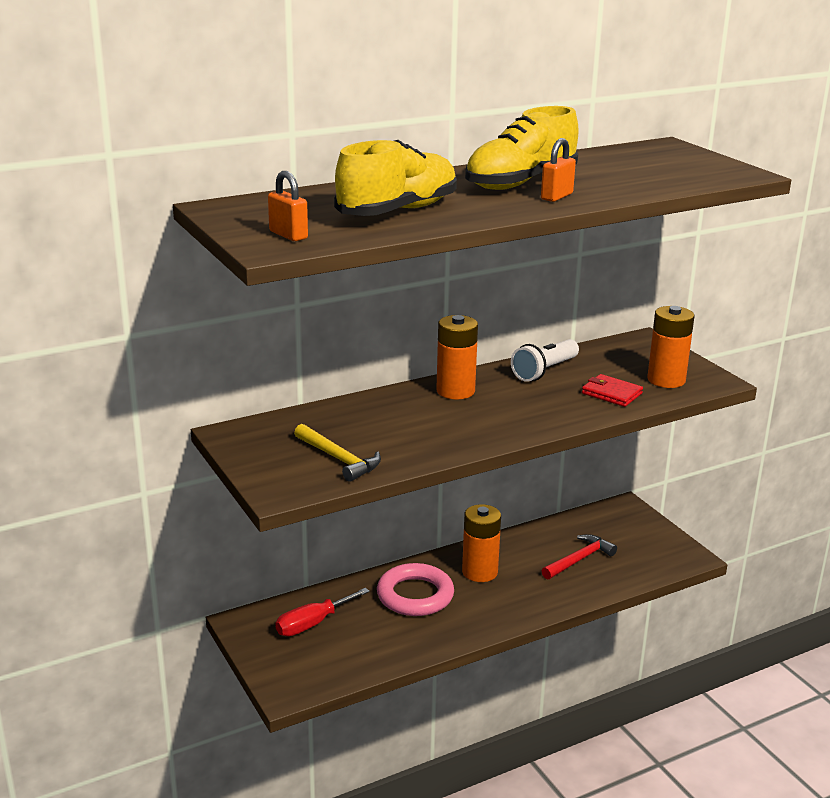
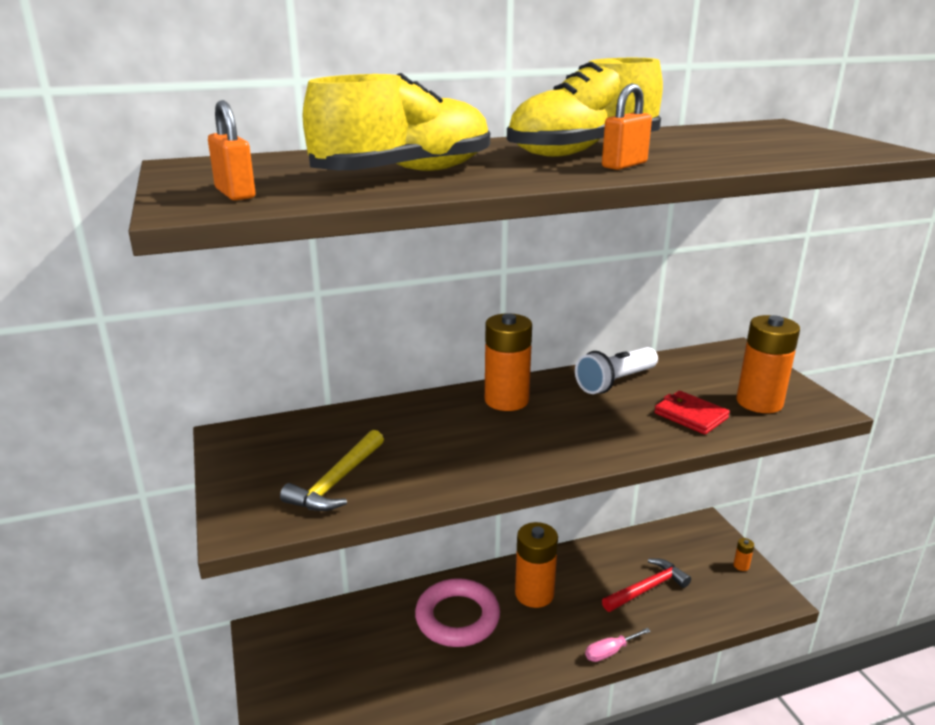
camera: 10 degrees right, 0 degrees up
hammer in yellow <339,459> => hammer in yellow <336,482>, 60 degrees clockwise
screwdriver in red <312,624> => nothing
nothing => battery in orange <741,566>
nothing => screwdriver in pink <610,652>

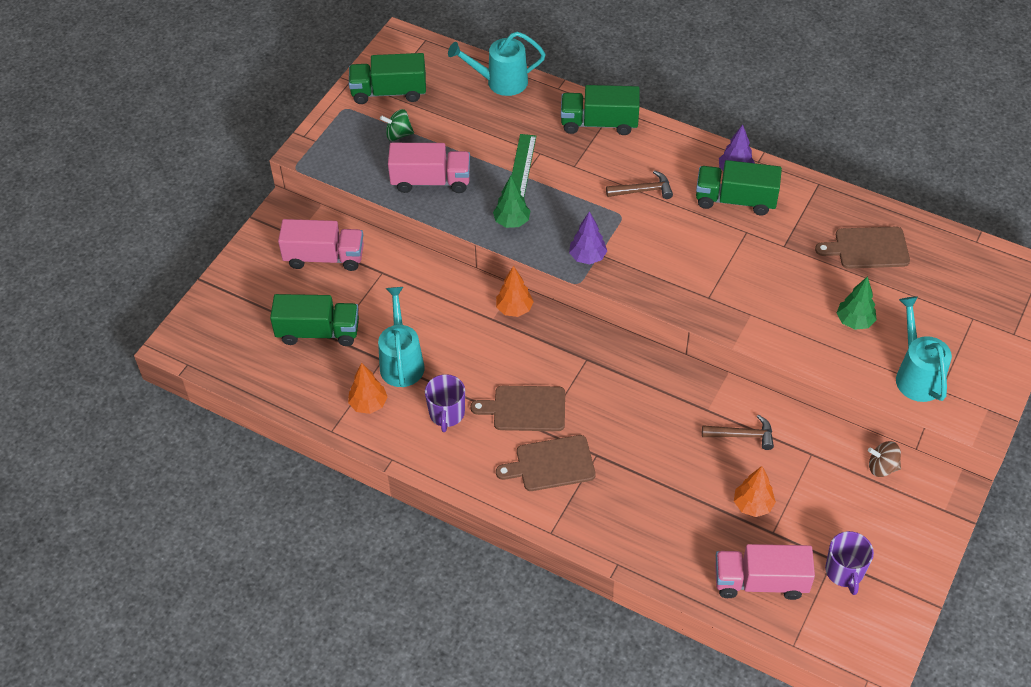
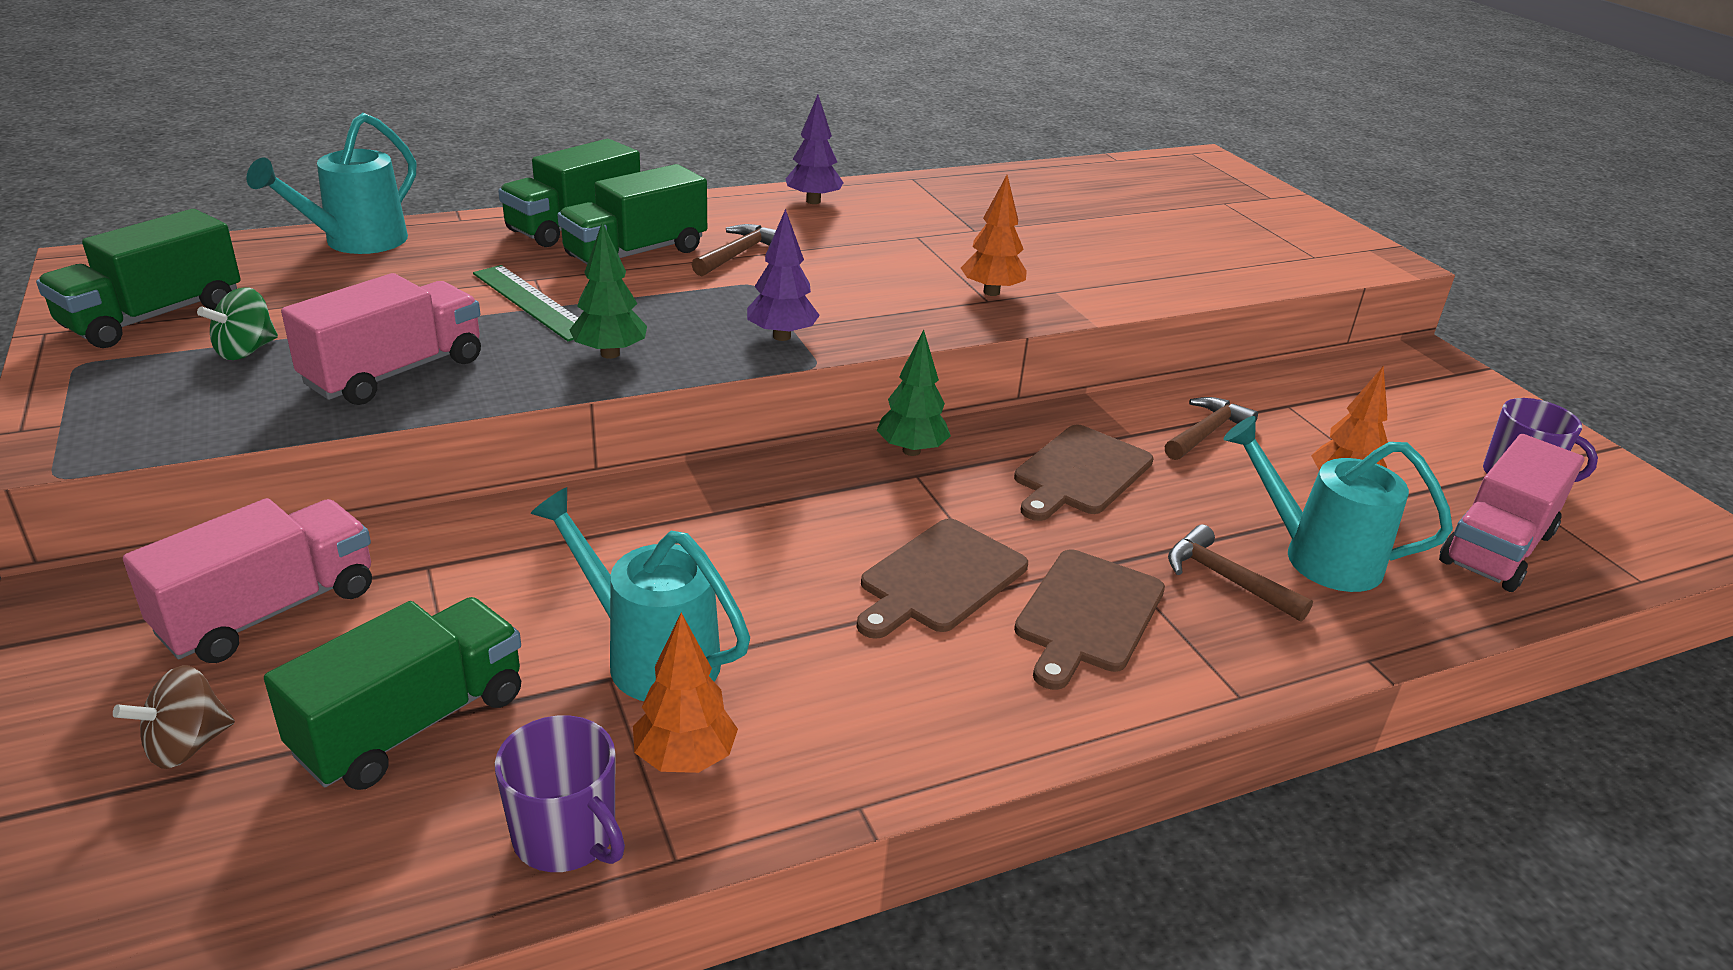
camera: 55 degrees left, 20 degrees down
truck in green <735,200> => truck in green <636,253>, move
cutting board in brown <868,248> => cutting board in brown <1080,473>, move
tree in orange <514,309> => tree in orange <991,292>, move
tree in green <854,321> => tree in green <911,450>, move
watering can in turquoise <916,375> => watering can in turquoise <1317,556>, move
mug in purple <447,414> => mug in purple <566,837>, move
spinning top in brown <882,467> => spinning top in brown <187,745>, move
nothing => hammer in brown <1226,579>

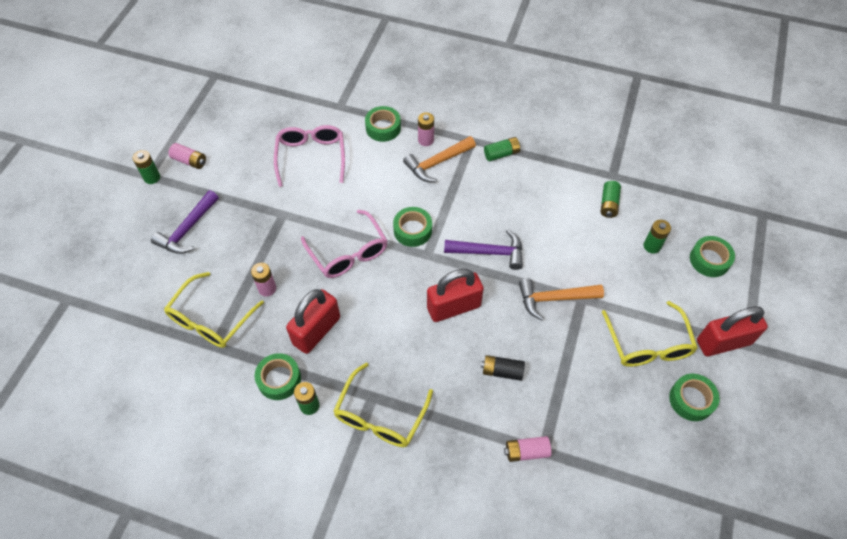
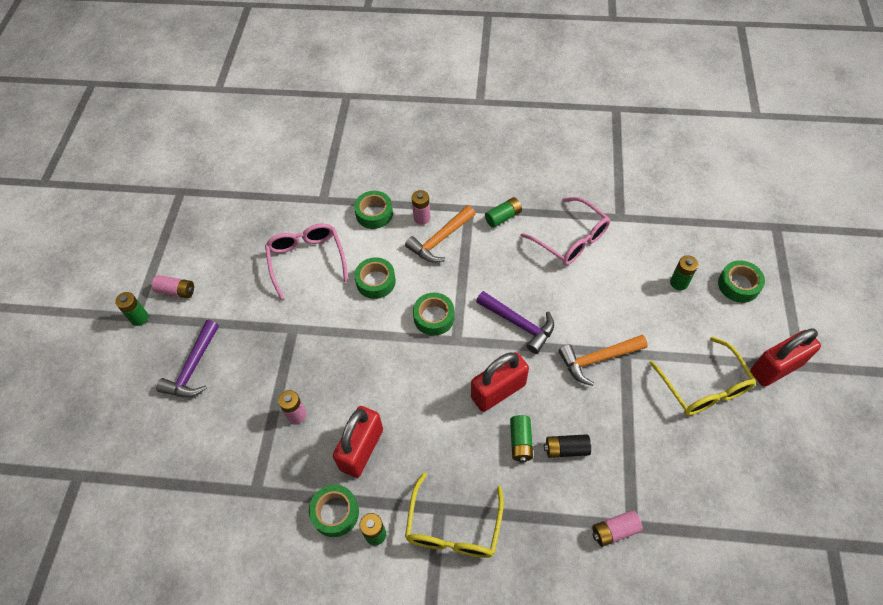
camera: 10 degrees left, 0 degrees up
battery in green <608,204> => battery in green <520,442>, move
glasses in pink <348,253> => glasses in pink <571,239>, move
hammer in purple <489,252> => hammer in purple <519,324>, 45 degrees clockwise
glasses in yellow <210,320> => nothing
tape in green <691,400> => tape in green <376,281>, move

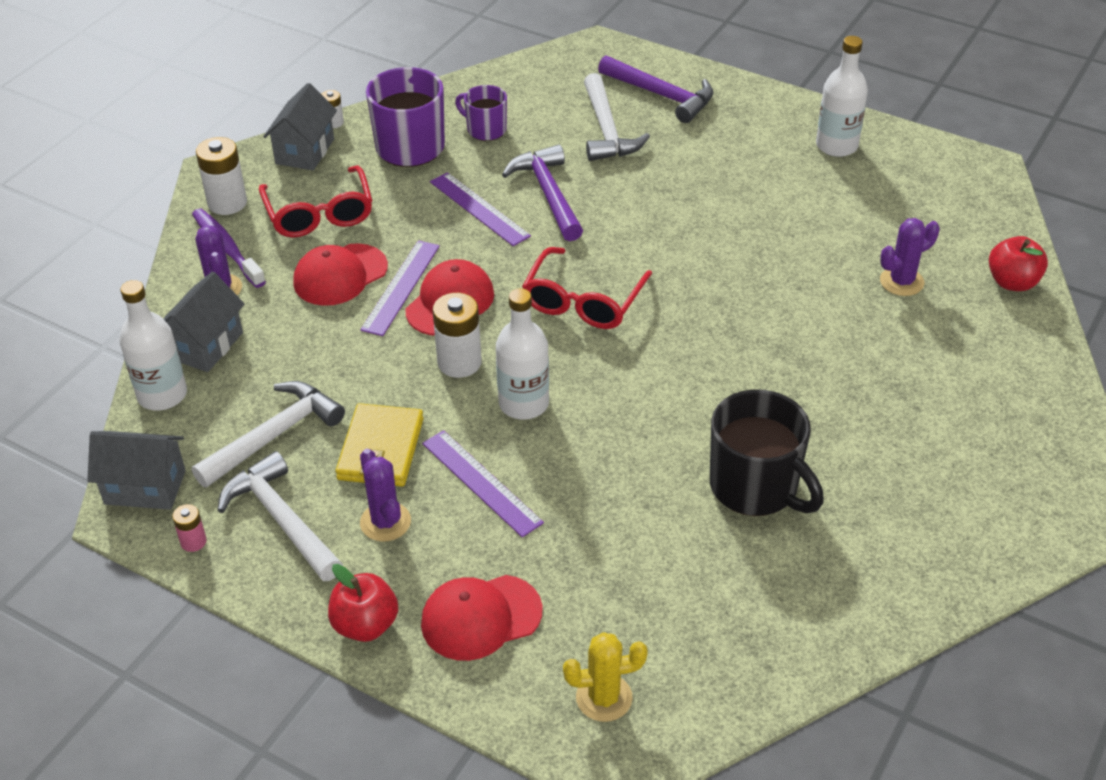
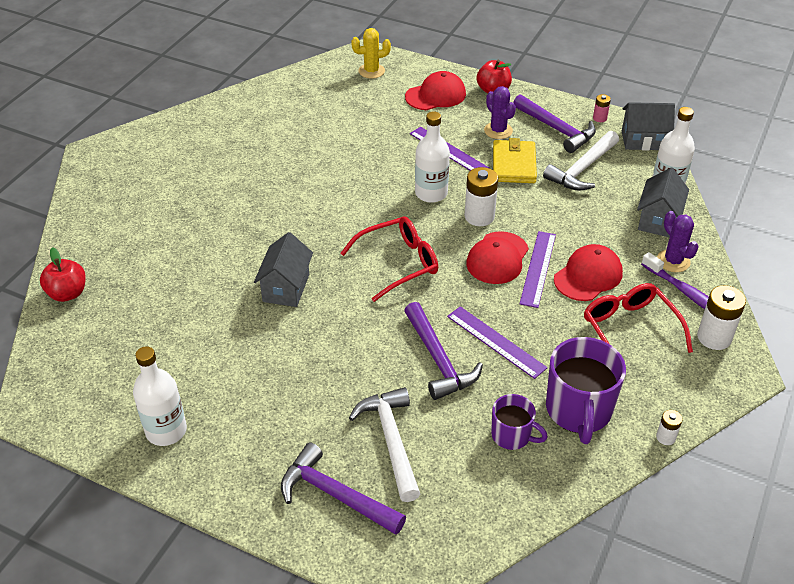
camera: 175 degrees right, 0 degrees up
house in grey <305,151> => house in grey <286,288>, move
cactus in purple <901,282> => nothing
glasses in red <583,301> => glasses in red <399,263>, 45 degrees clockwise
mug in black <755,487> => nothing
hammer in white <282,520> => hammer in purple <556,129>

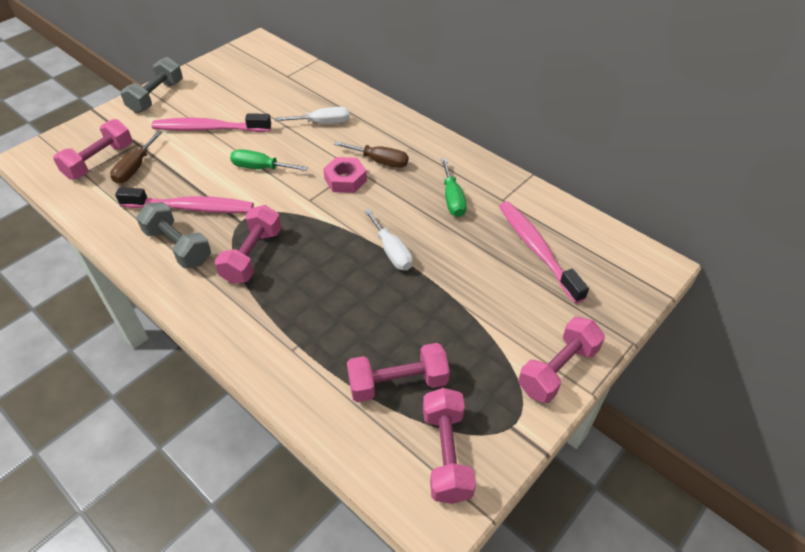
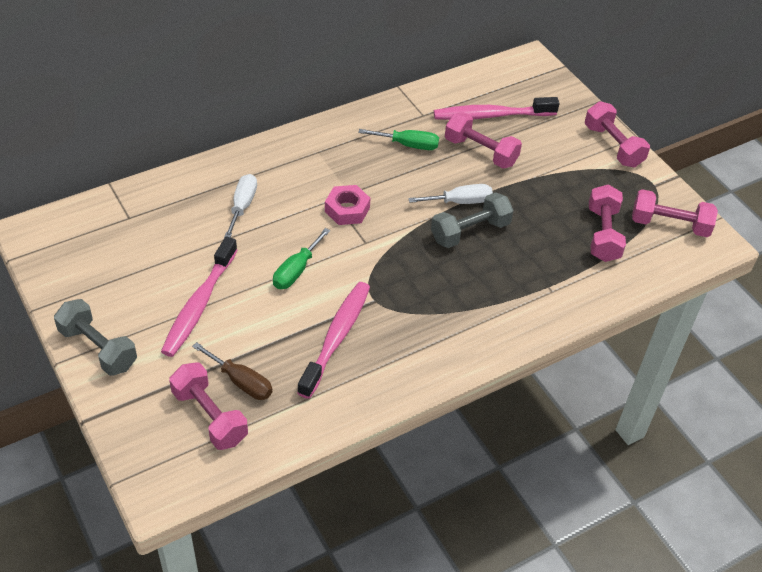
camera: 75 degrees left, 0 degrees up
screwdriver in brown <380,161> => nothing
dumbbell in grey <178,246> => dumbbell in grey <470,232>, move
dumbbell in pink <252,256> => dumbbell in pink <480,152>, move

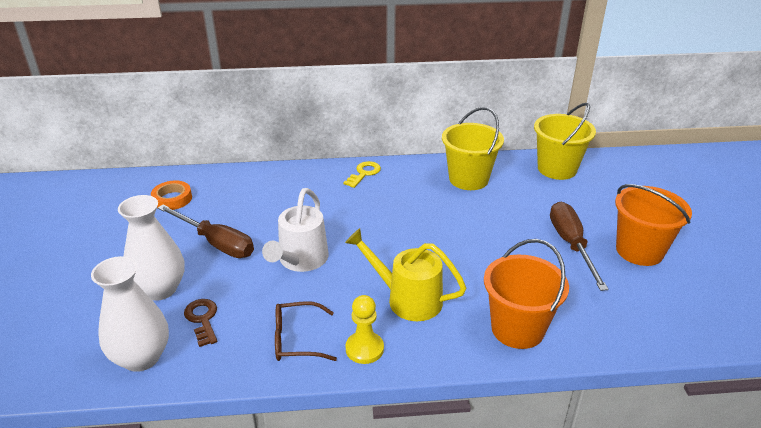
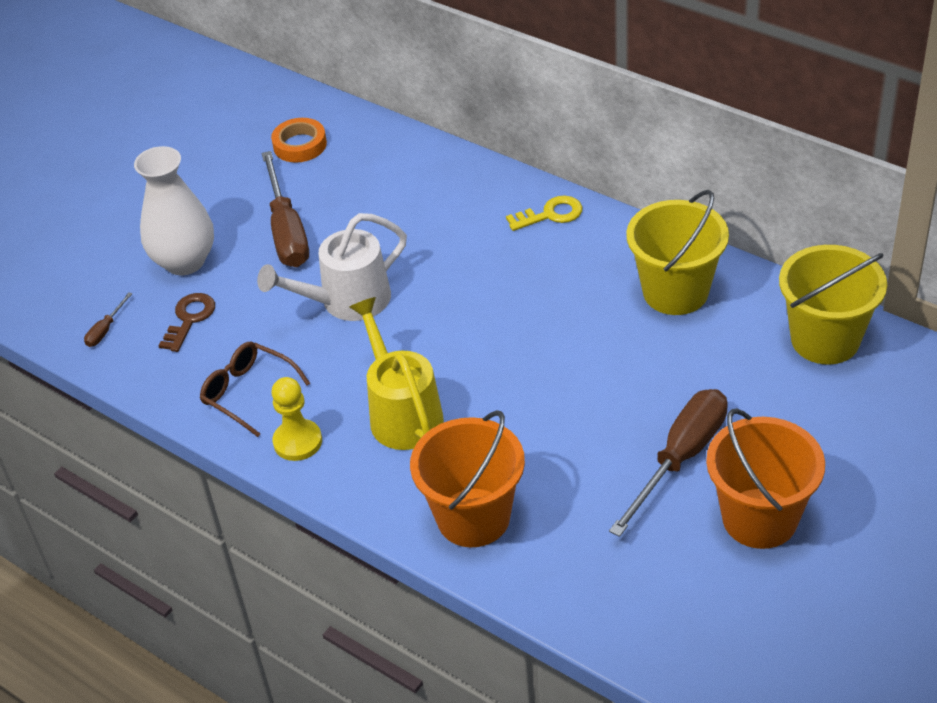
camera: 45 degrees right, 10 degrees up
vase in white <141,357> => screwdriver in brown <105,330>

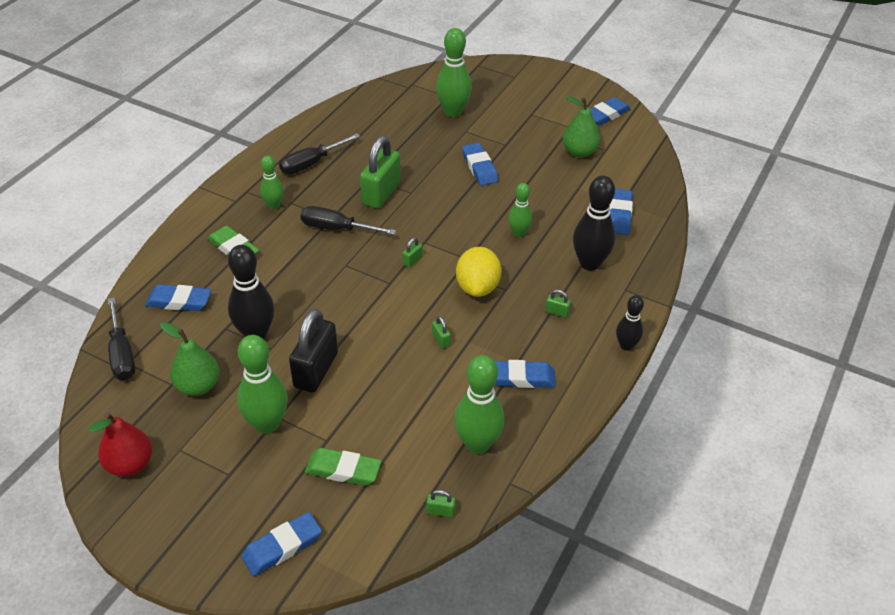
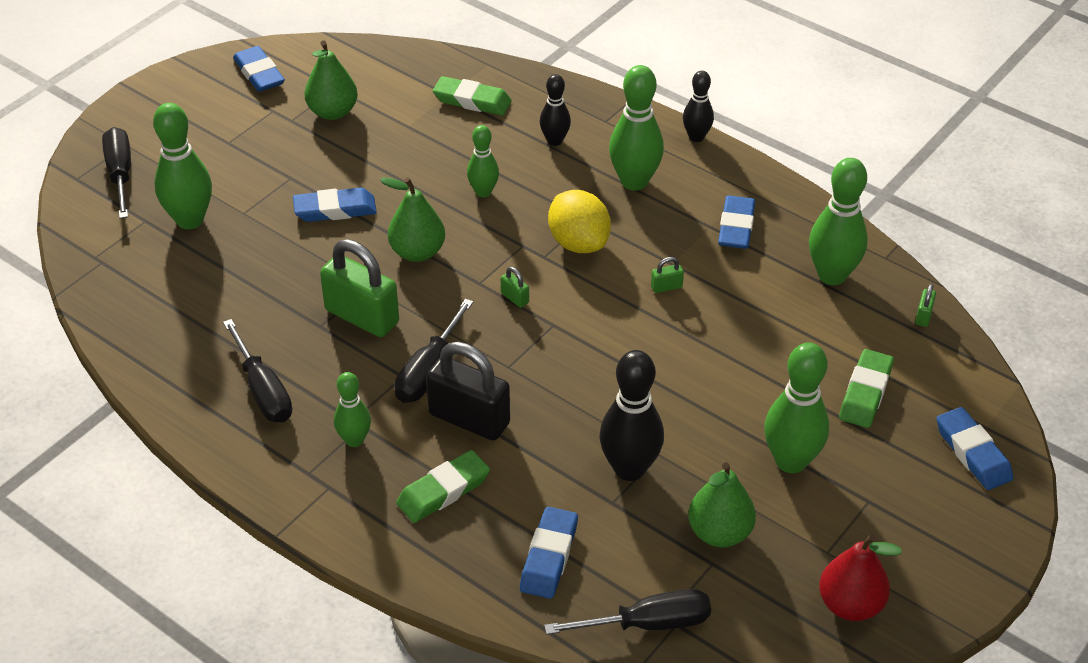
camera: 80 degrees left, 0 degrees up
bowling pin in black <590,263> => bowling pin in black <555,141>, x0.59
eraser in blue <619,215> => eraser in green <472,101>
lemon in yellow <477,287> => lemon in yellow <578,243>, 45 degrees clockwise
padlock in green <557,312> => bowling pin in green <634,181>
padlock in black <316,370> => padlock in black <469,419>, move
nothing => screwdriver in black <120,173>
nothing => pear in green <417,252>

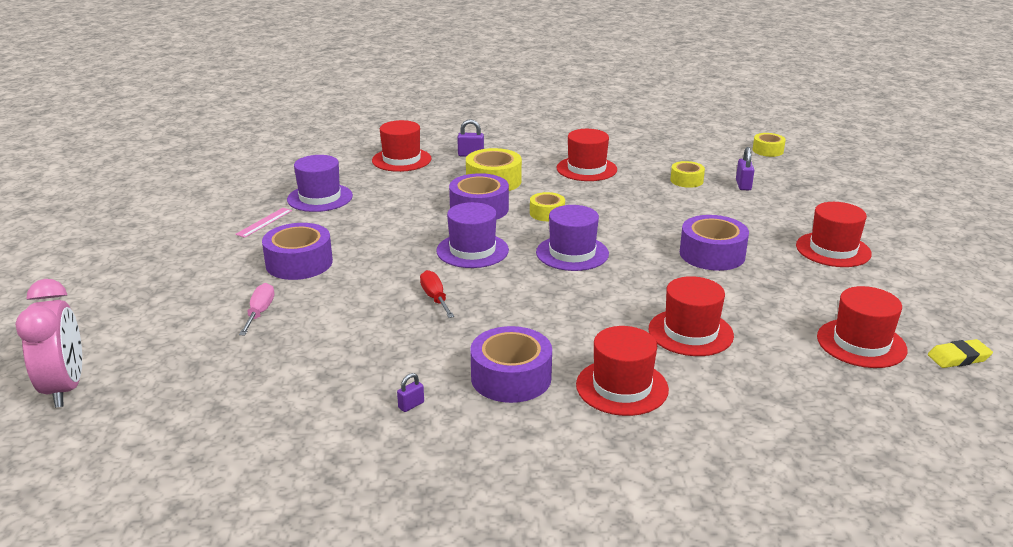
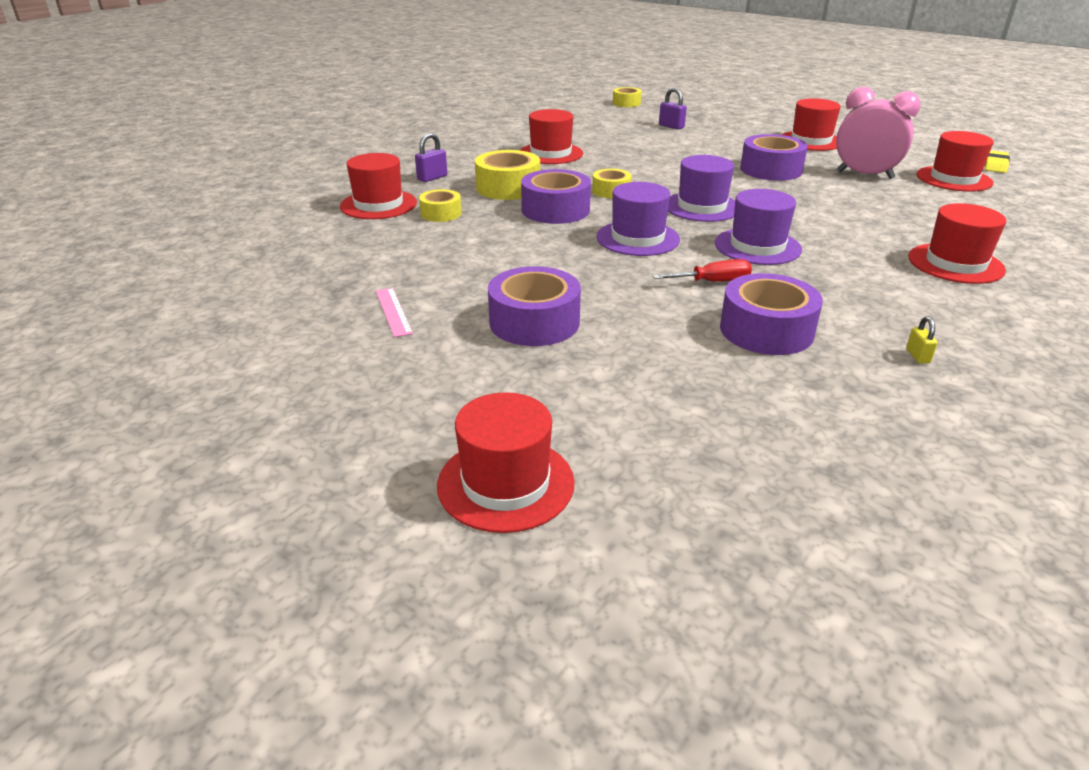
camera: 50 degrees left, 5 degrees up
hat in purple <320,198> => hat in purple <757,246>, move
tape in yellow <686,180> => tape in yellow <441,213>, move
screwdriver in red <435,298> => screwdriver in red <713,282>, 150 degrees clockwise
hat in red <690,332> => hat in red <506,483>, move
clock in pink <65,388> => clock in pink <865,175>, move
screwdriver in pink <260,312> => nothing
tape in purple <511,377> => tape in purple <766,330>, move
padlock in purple <411,405> => padlock in yellow <917,356>

